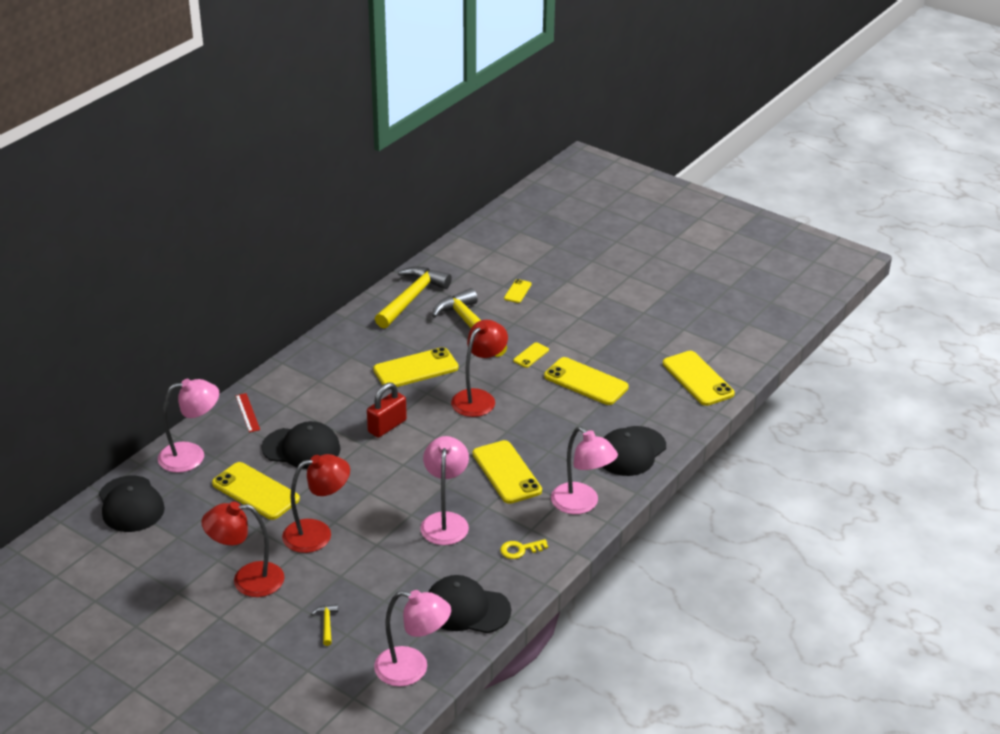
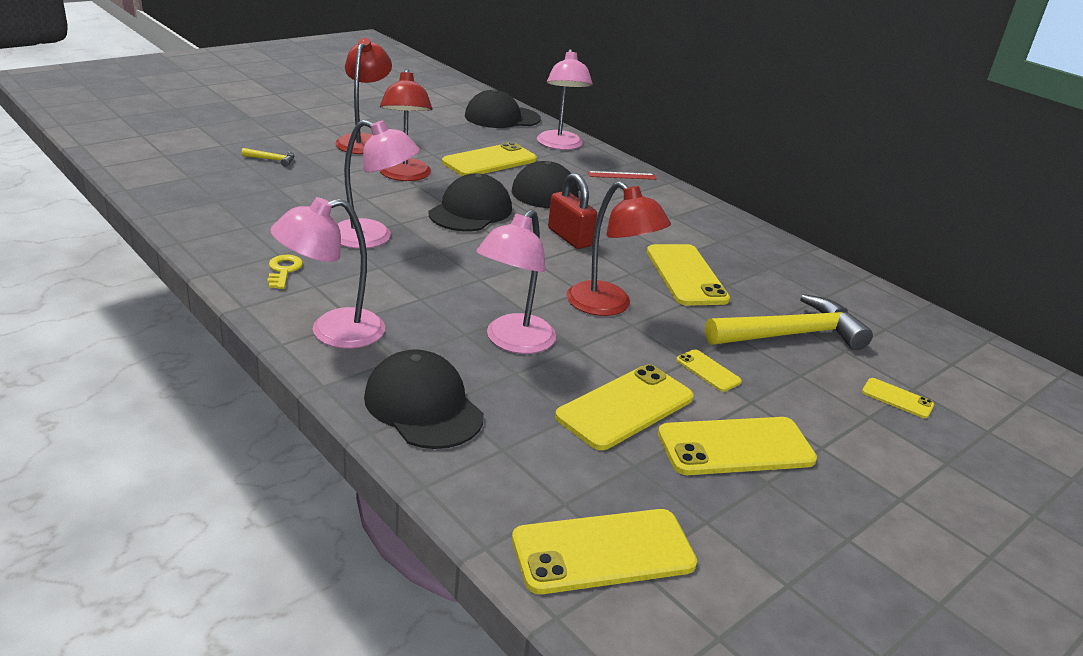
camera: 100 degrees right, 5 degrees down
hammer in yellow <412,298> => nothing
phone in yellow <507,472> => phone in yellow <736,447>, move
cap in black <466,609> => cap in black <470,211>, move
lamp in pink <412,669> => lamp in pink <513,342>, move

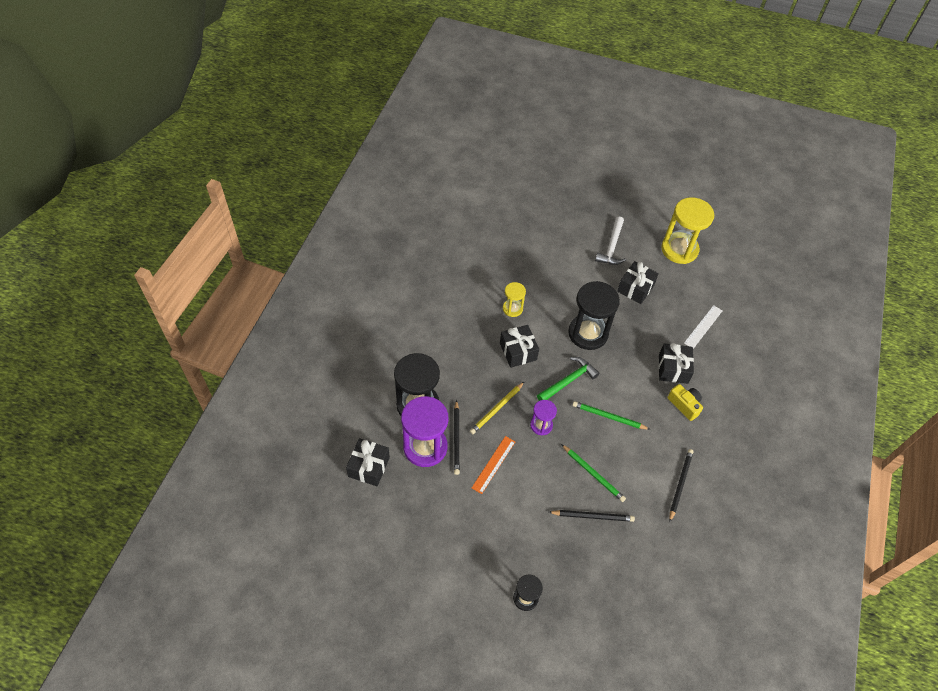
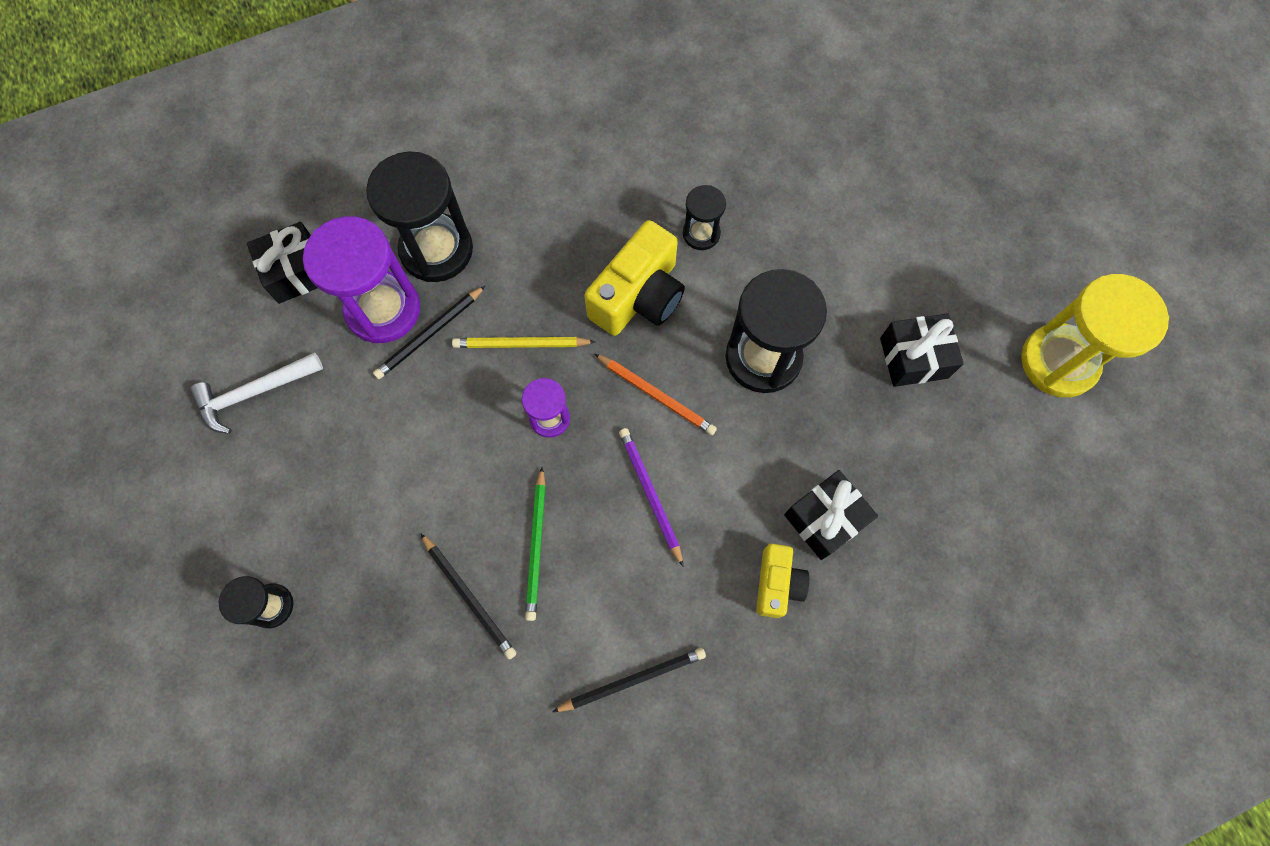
camera: 50 degrees right, 15 degrees up
hammer in white <612,247> => hammer in white <254,393>, move
hourglass in yellow <512,308> => hourglass in black <701,234>
ruler in white <703,327> => nothing
gift in black <518,351> => camera in yellow <638,296>
hammer in green <568,381> => pencil in orange <656,395>
pencil in green <608,417> => pencil in purple <650,494>
ruler in orange <493,464> => nothing

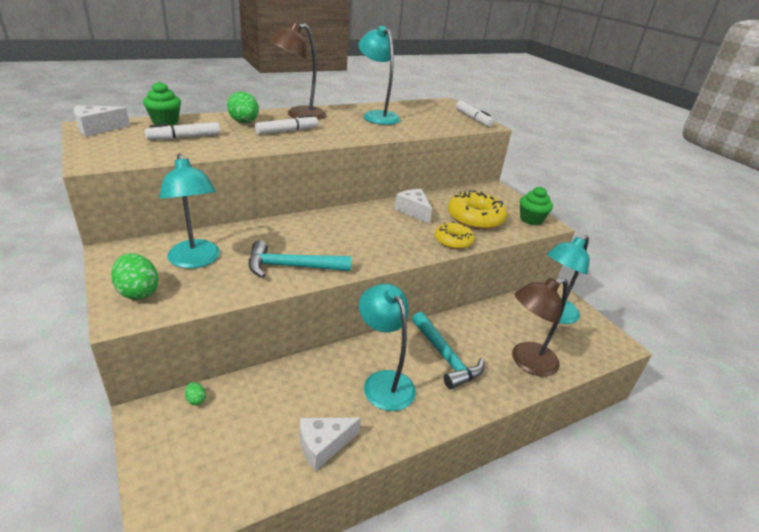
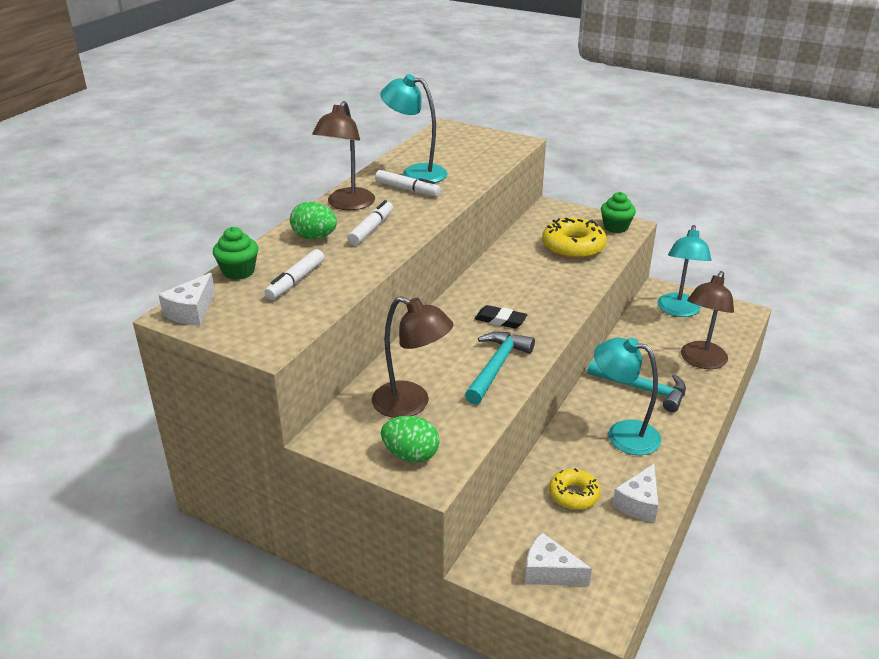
camera: 30 degrees left, 0 degrees up
marker in white <473,119> => marker in white <407,189>, move
lamp in turquoise <196,261> => lamp in brown <411,404>
cheese in white <413,211> => cheese in white <549,572>, move
donut in yellow <453,241> => donut in yellow <573,494>, move
hammer in turquoise <292,267> => hammer in turquoise <496,367>, 150 degrees clockwise
egg in green <196,399> => nothing
nothing => eraser in black <500,320>

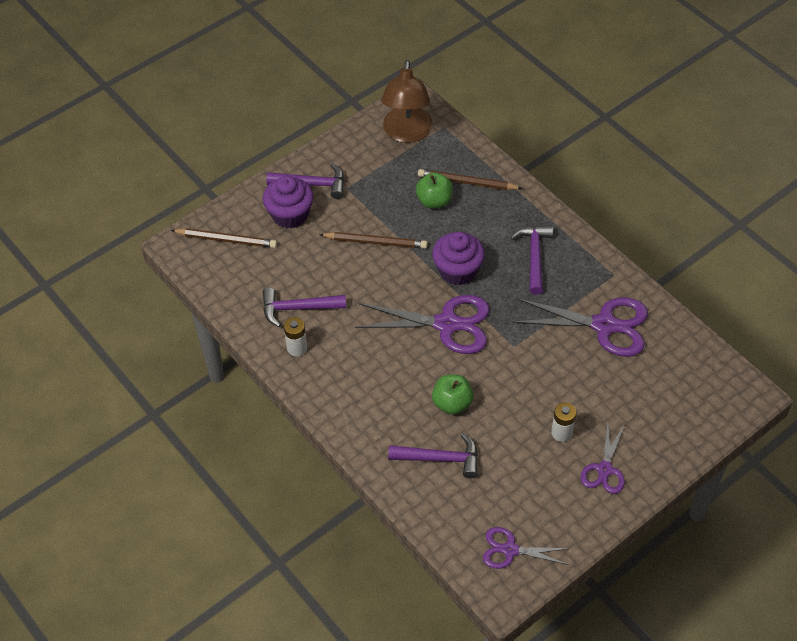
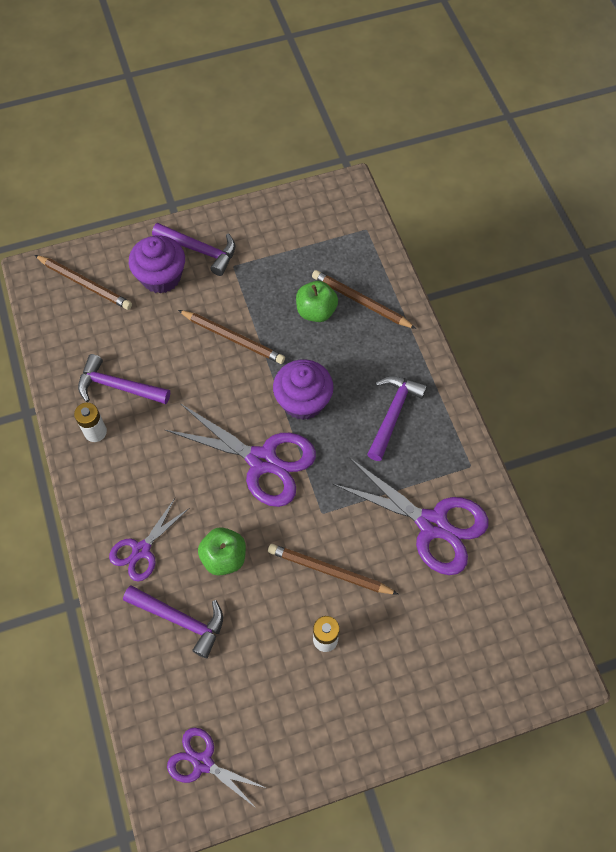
camera: 20 degrees right, 10 degrees up
lamp in brown <407,133> => nothing
scissors in purple <604,469> => scissors in purple <141,550>, move
nothing => pencil in brown <329,571>

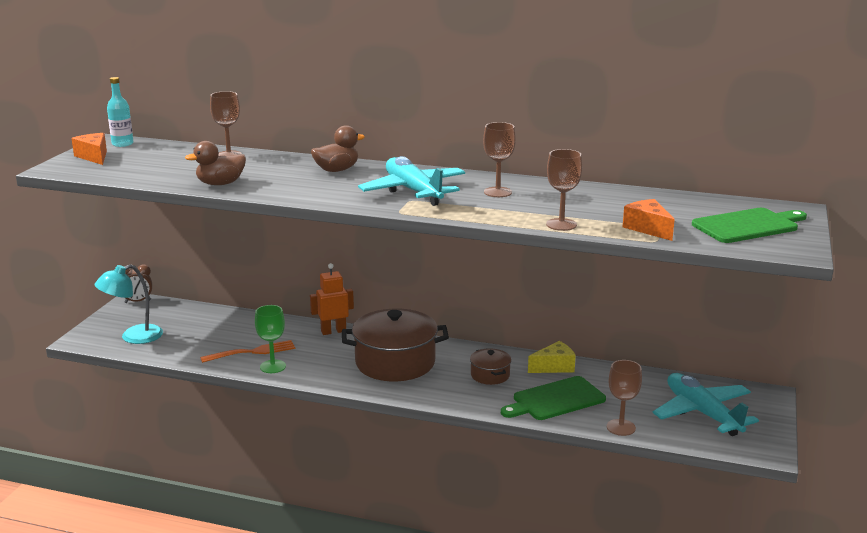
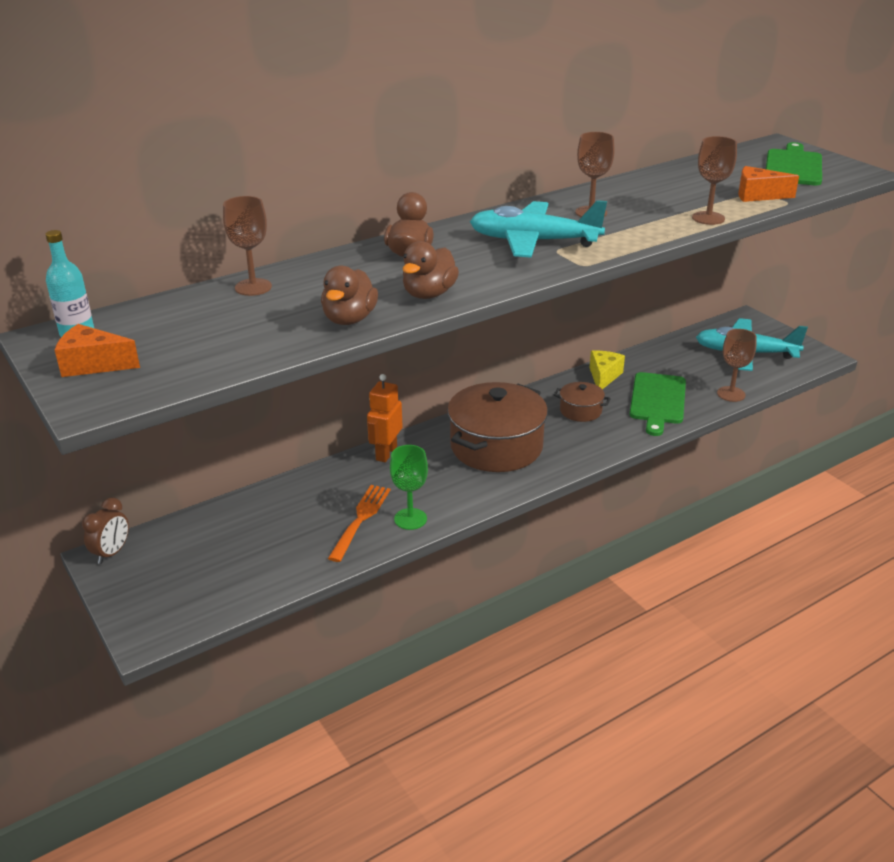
camera: 50 degrees left, 10 degrees up
lamp in turquoise <133,337> => nothing
nothing => duck in brown <429,294>

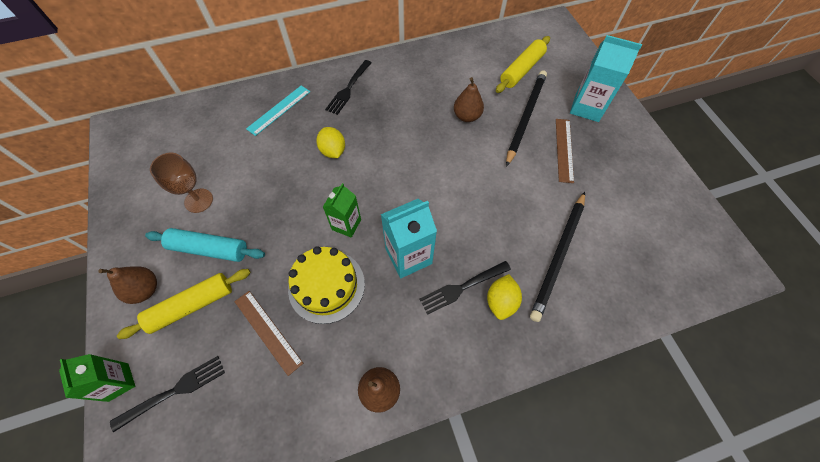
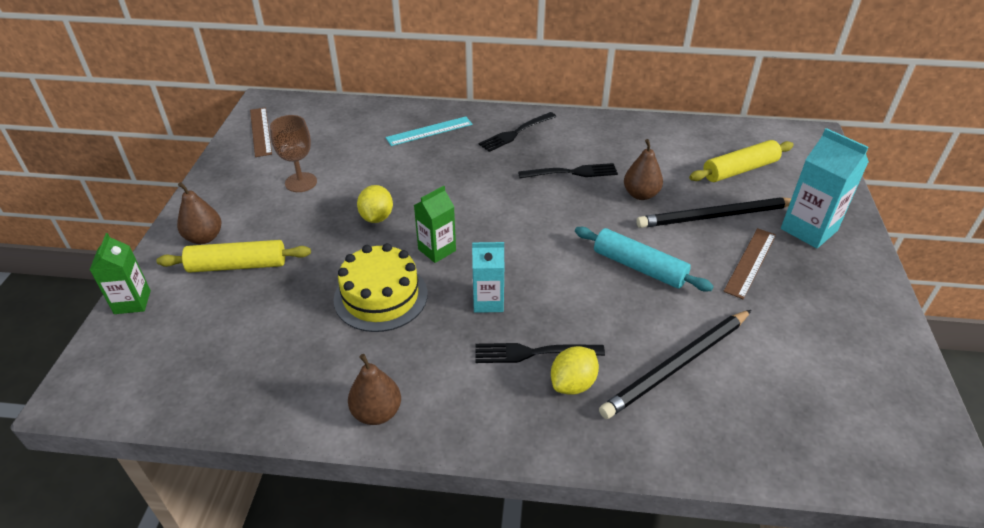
camera: 25 degrees right, 20 degrees down
pencil in black <525,117> => pencil in black <716,216>, 150 degrees counterclockwise
lemon in yellow <333,151> => lemon in yellow <376,217>, move
carton in turquoise <408,256> => carton in turquoise <488,301>, x0.65
rolling pin in turquoise <209,249> => rolling pin in turquoise <639,267>, move
ruler in brown <267,331> => ruler in brown <260,131>, move
fork in black <173,392> => fork in black <571,172>, move

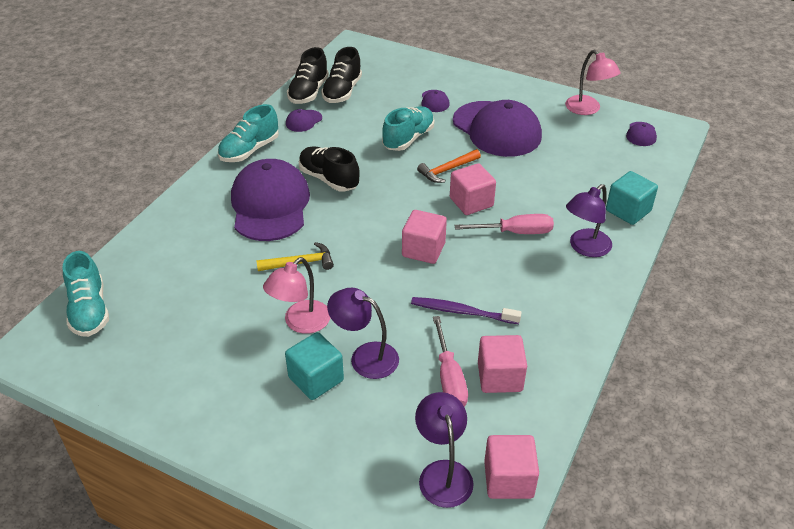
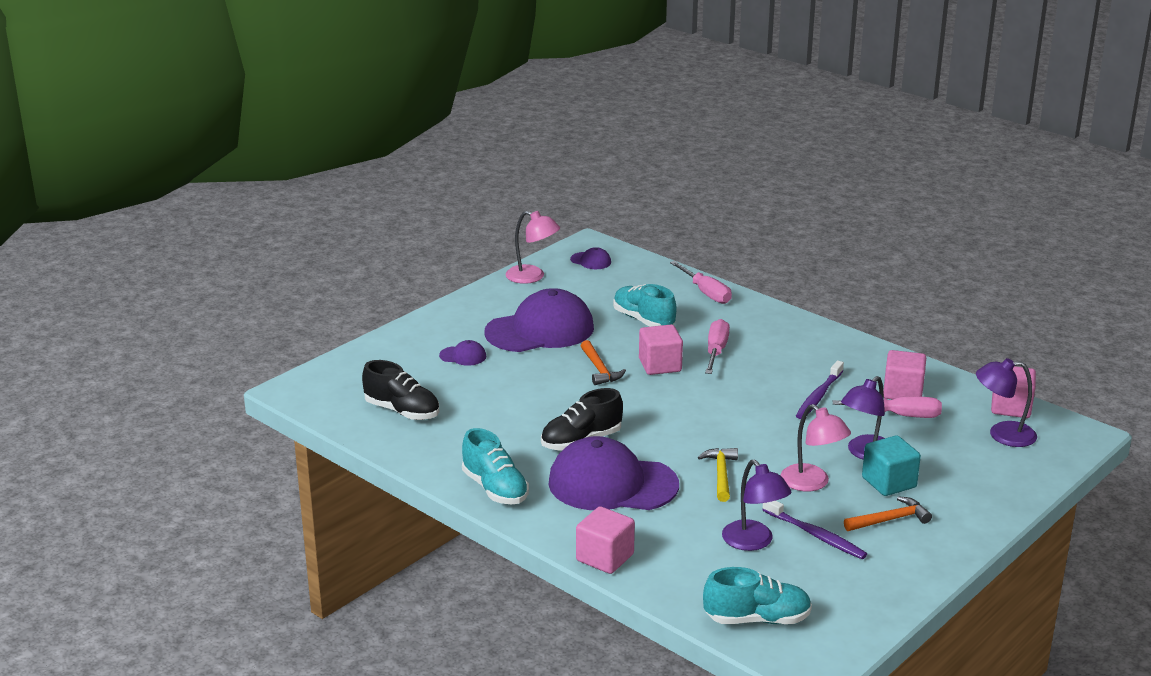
camera: 75 degrees left, 15 degrees down
shoe in black <308,92> => nothing
lamp in pink <587,109> => lamp in pink <532,277>, 45 degrees clockwise
shoe in turquoise <408,138> => shoe in turquoise <643,320>, move
cap in purple <303,121> => nothing
cube in turquoise <628,211> => screwdriver in pink <706,293>
lamp in purple <585,248> => lamp in purple <754,542>, move
cube in pink <423,250> => cube in pink <605,557>, move
nothing => hammer in orange <890,520>
nothing => toothbrush in purple <815,535>

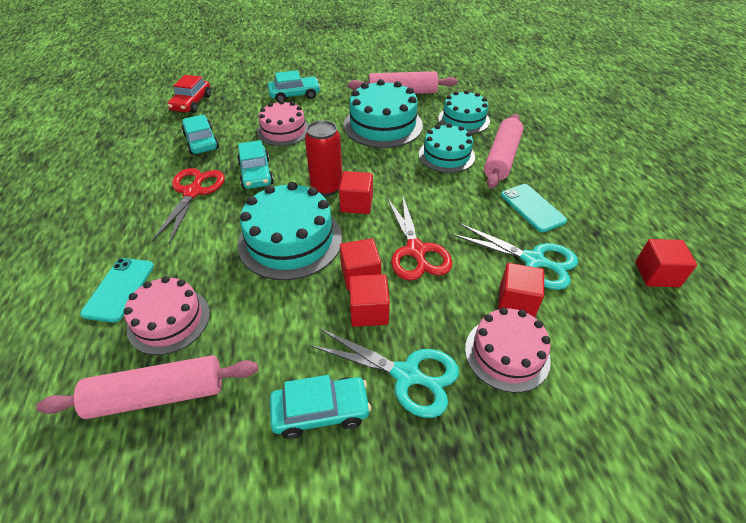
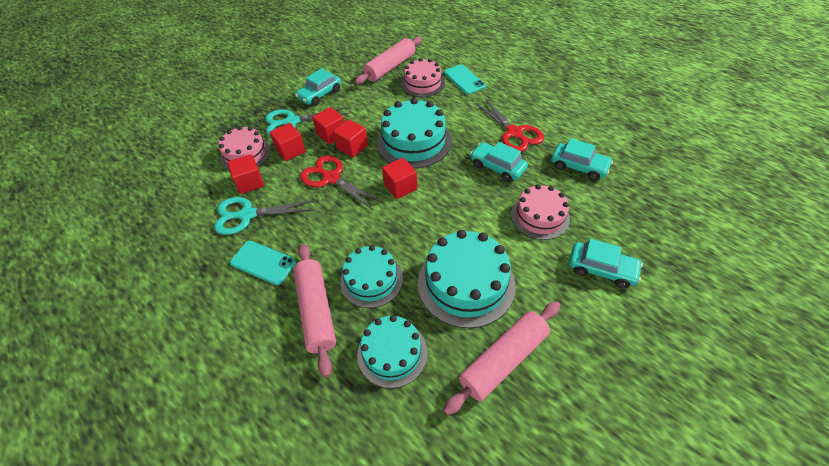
camera: 145 degrees right, 5 degrees up
car in turquoise <295,95> => car in turquoise <601,269>, 105 degrees counterclockwise
car in red <191,103> => nothing
can in red <327,187> => nothing
cube in red <656,274> => cube in red <290,150>, move

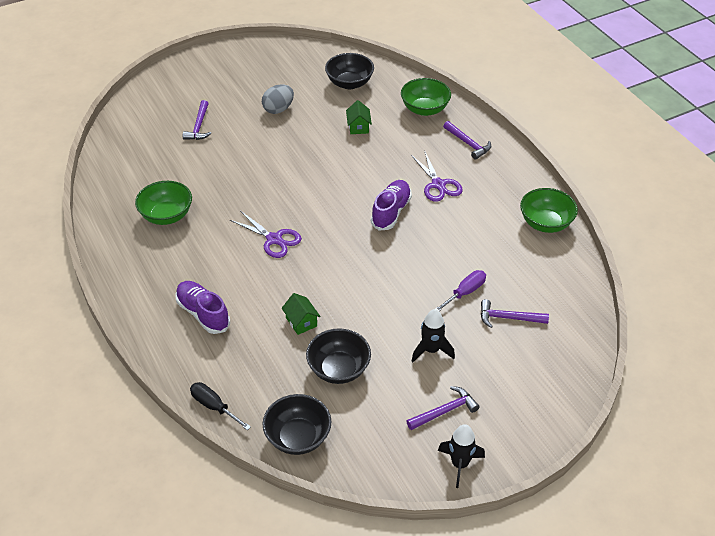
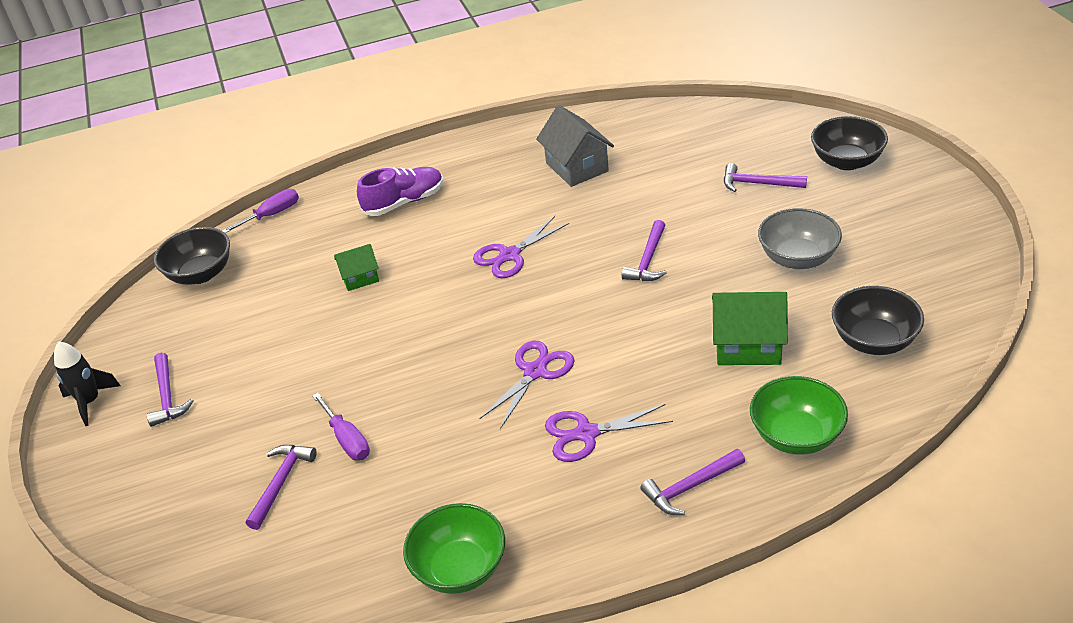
camera: 105 degrees right, 5 degrees down
egg in grey <278,109> => bowl in grey <798,258>
house in green <358,127> => house in green <748,346>, x1.70
shoe in purple <391,212> => scissors in purple <535,372>
bowl in green <166,216> => house in grey <577,167>
rocket in black <431,350> => nothing
bowl in black <338,369> => bowl in black <846,161>, move
screwdriver in black <214,406> => screwdriver in purple <272,215>
nothing => hammer in purple <648,260>

